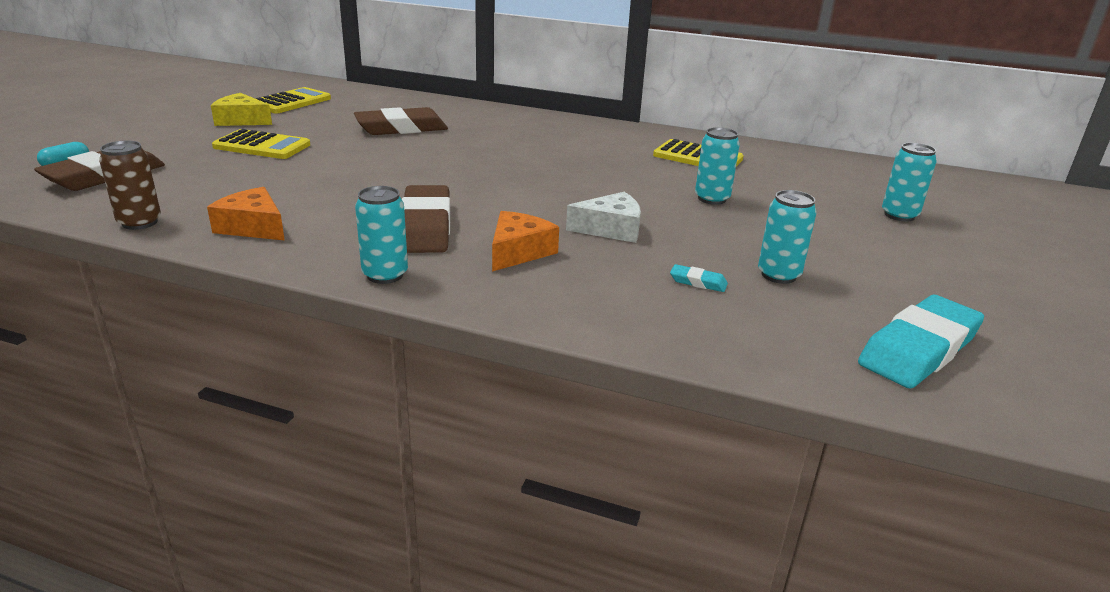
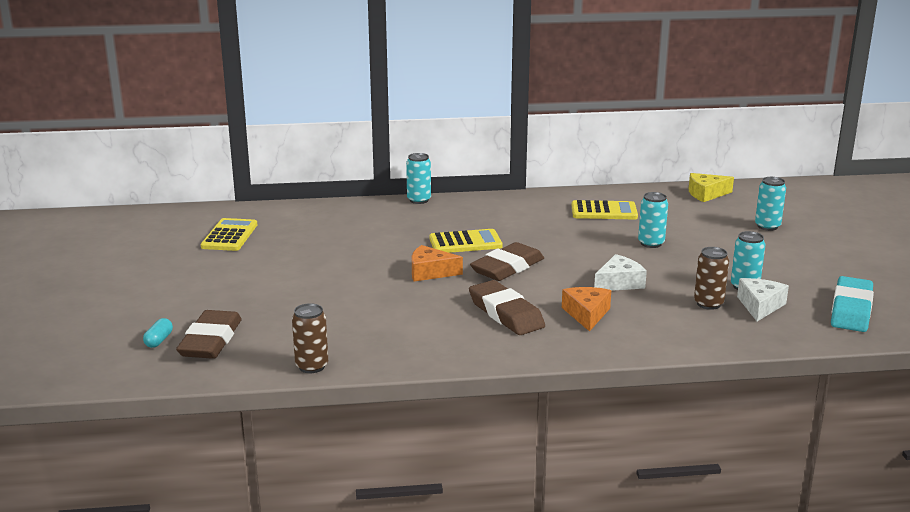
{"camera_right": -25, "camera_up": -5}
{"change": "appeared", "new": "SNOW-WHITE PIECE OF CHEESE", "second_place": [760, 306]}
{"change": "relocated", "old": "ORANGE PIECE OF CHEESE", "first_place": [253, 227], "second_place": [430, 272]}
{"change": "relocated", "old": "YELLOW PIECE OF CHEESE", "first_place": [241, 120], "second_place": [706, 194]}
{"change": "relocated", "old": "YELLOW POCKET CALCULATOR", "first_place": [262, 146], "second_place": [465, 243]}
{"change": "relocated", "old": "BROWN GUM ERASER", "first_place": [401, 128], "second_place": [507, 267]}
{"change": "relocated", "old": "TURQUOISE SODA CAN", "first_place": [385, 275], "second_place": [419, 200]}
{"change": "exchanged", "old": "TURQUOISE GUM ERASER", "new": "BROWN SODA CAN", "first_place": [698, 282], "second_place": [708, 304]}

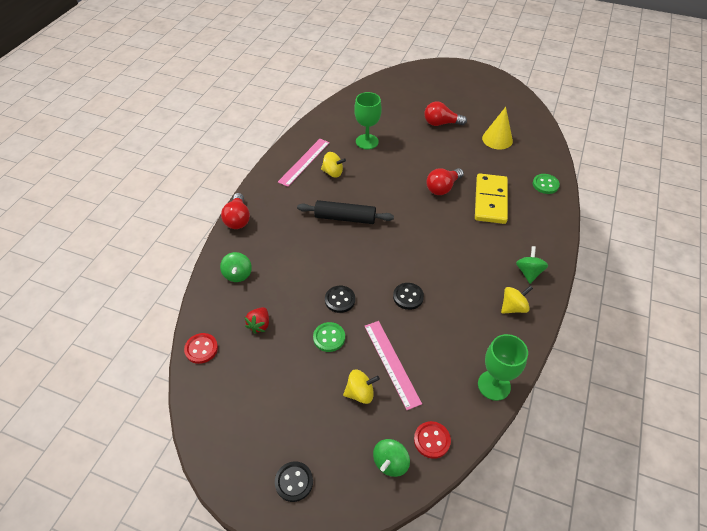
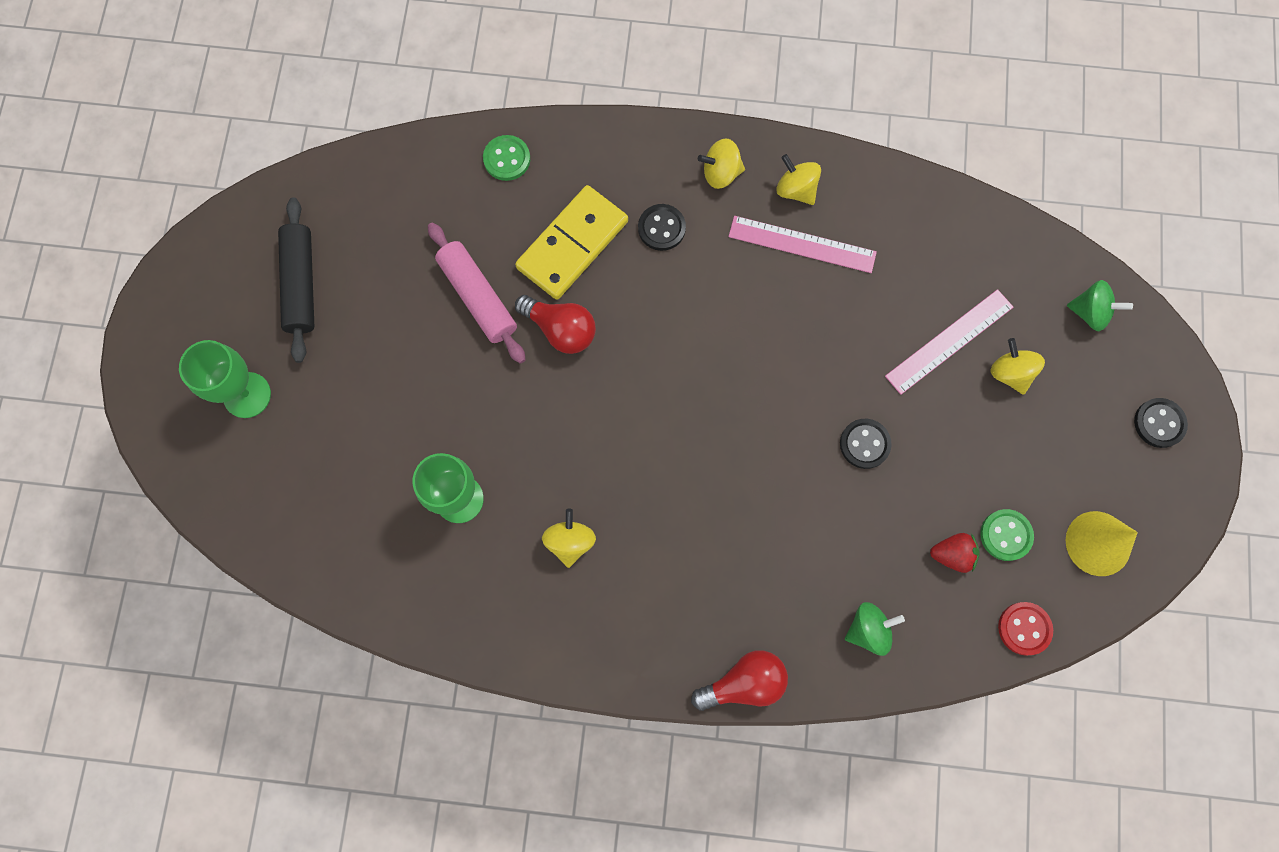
{"camera_right": -105, "camera_up": 25}
{"change": "missing", "old": "CRIMSON SEWING BUTTON", "first_place": [432, 440]}
{"change": "missing", "old": "CRIMSON BULB", "first_place": [441, 123]}
{"change": "appeared", "new": "ROSY PASTRY ROLLER", "second_place": [478, 297]}
{"change": "relocated", "old": "ROSY RULER", "first_place": [304, 162], "second_place": [802, 245]}
{"change": "relocated", "old": "EBONY PASTRY ROLLER", "first_place": [345, 218], "second_place": [301, 284]}
{"change": "relocated", "old": "LEAF-GREEN SEWING BUTTON", "first_place": [329, 338], "second_place": [1005, 535]}
{"change": "relocated", "old": "EBONY SEWING BUTTON", "first_place": [408, 297], "second_place": [661, 228]}
{"change": "relocated", "old": "LEAF-GREEN GOBLET", "first_place": [494, 385], "second_place": [247, 395]}
{"change": "relocated", "old": "YELLOW SOLID CONE", "first_place": [497, 139], "second_place": [1098, 543]}
{"change": "colour", "old": "LEAF-GREEN WHIRLIGIG", "new": "YELLOW WHIRLIGIG", "first_place": [528, 272], "second_place": [720, 173]}
{"change": "spun", "old": "YELLOW DOMINO PIECE", "first_place": [490, 200], "second_place": [572, 244], "degrees": -45}

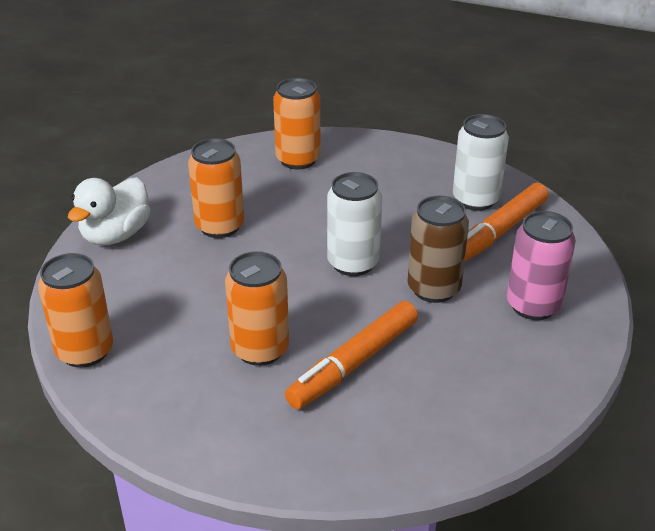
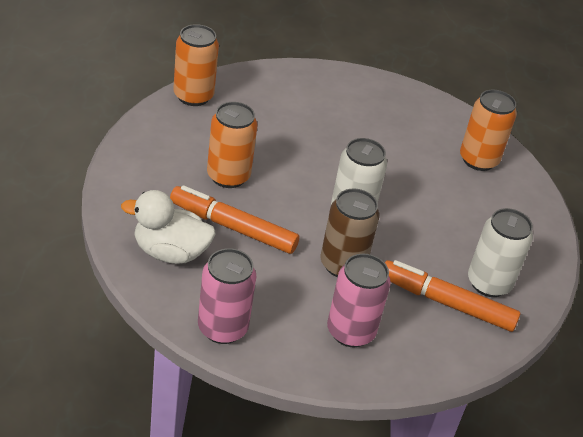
{"camera_right": 65, "camera_up": 5}
{"change": "missing", "old": "ORANGE SODA CAN", "first_place": [220, 226]}
{"change": "appeared", "new": "ROSY SODA CAN", "second_place": [222, 328]}
{"change": "relocated", "old": "SNOW-WHITE TOY DUCK", "first_place": [116, 235], "second_place": [170, 252]}

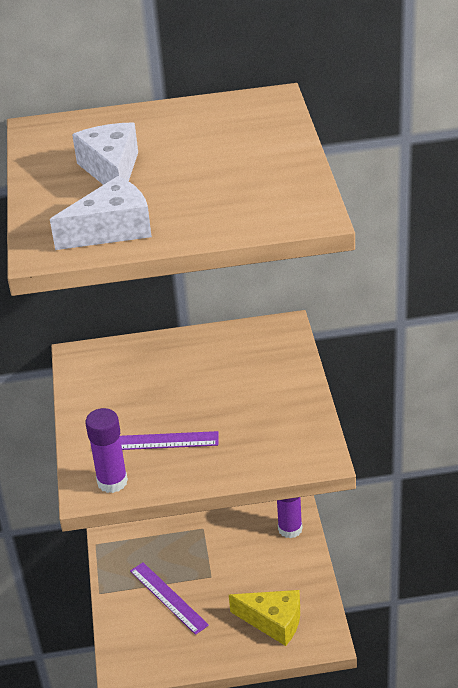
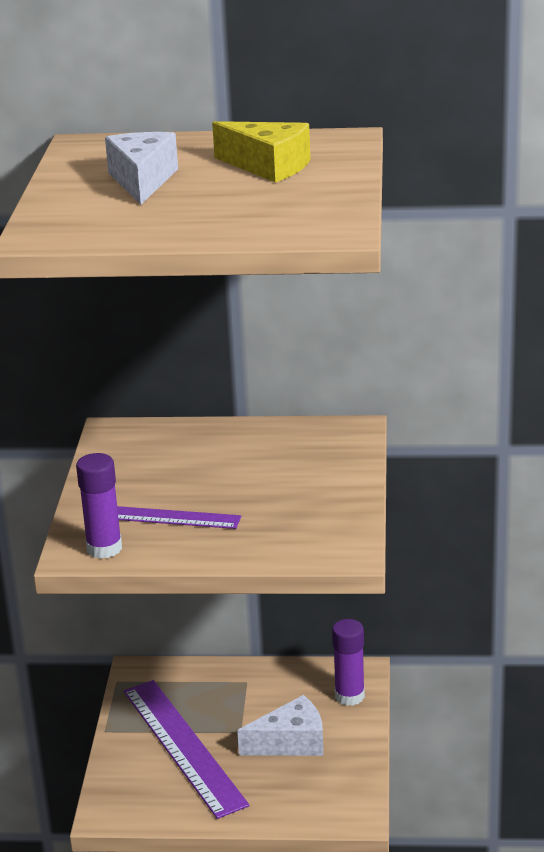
{"camera_right": 10, "camera_up": -10}
{"change": "relocated", "old": "SNOW-WHITE PIECE OF CHEESE", "first_place": [112, 229], "second_place": [291, 742]}
{"change": "relocated", "old": "YELLOW PIECE OF CHEESE", "first_place": [273, 621], "second_place": [268, 166]}
{"change": "size", "old": "PURPLE RULER", "first_place": [168, 597], "second_place": [183, 746], "factor": 1.69}

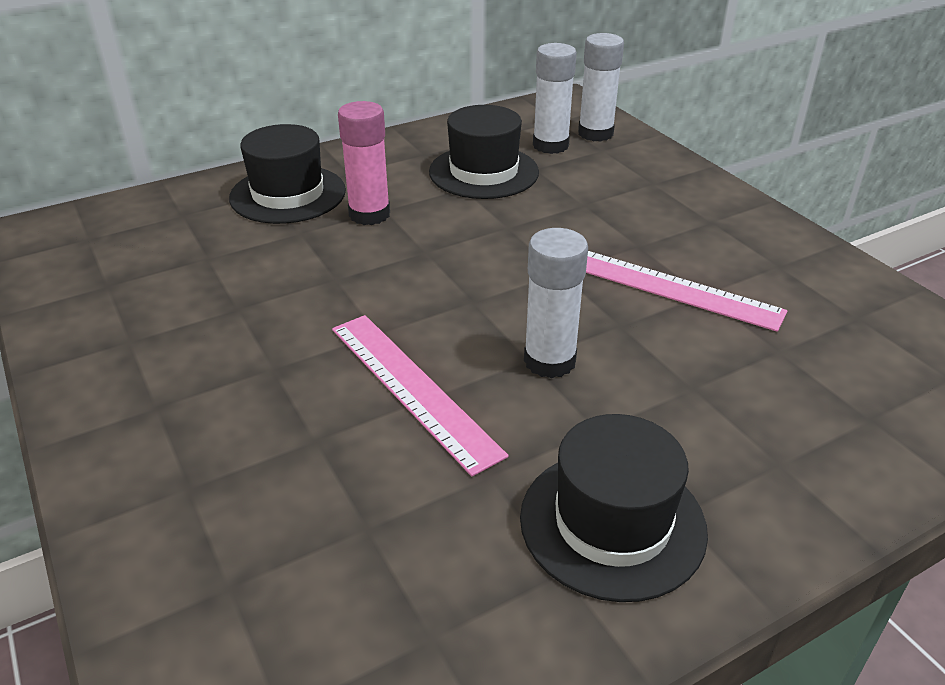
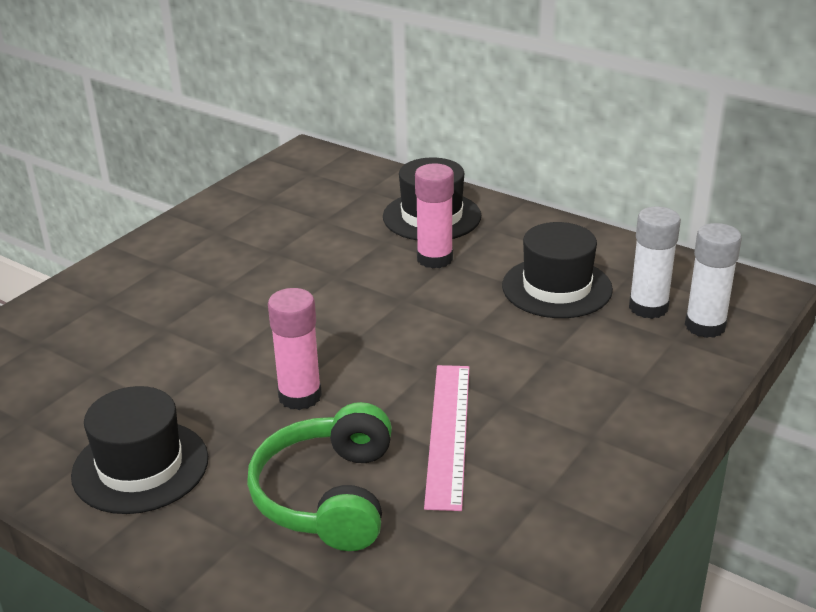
{"camera_right": 65, "camera_up": -5}
{"change": "missing", "old": "ROSY RULER", "first_place": [413, 388]}
{"change": "appeared", "new": "LEAF-GREEN HEADPHONES", "second_place": [327, 496]}
{"change": "colour", "old": "SNOW-WHITE GLUE STICK", "new": "ROSY GLUE STICK", "first_place": [549, 361], "second_place": [300, 396]}

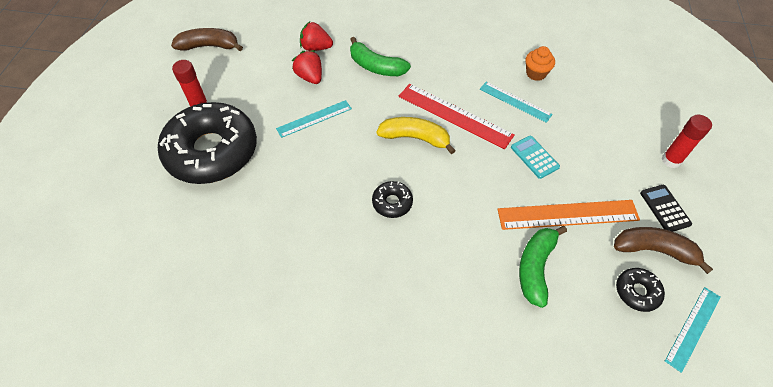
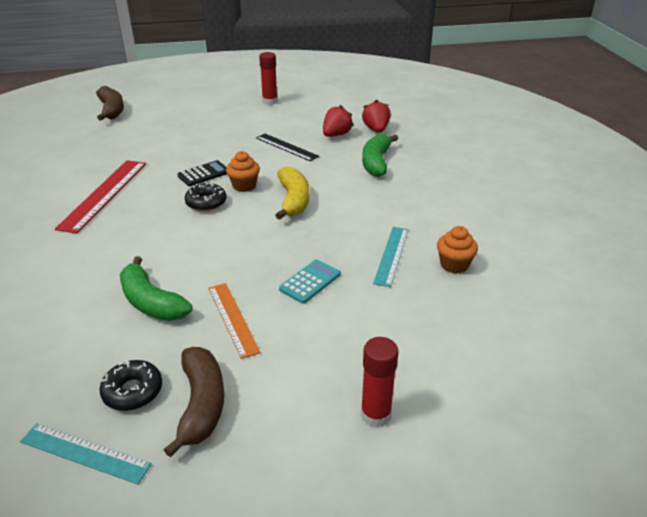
{"camera_right": 70, "camera_up": -20}
{"change": "missing", "old": "EBONY GLAZED DONUT", "first_place": [212, 151]}
{"change": "appeared", "new": "ORANGE FAIRY CAKE", "second_place": [244, 186]}
{"change": "relocated", "old": "BROWN TOY BANANA", "first_place": [209, 46], "second_place": [112, 110]}
{"change": "relocated", "old": "CRIMSON RULER", "first_place": [455, 115], "second_place": [104, 194]}
{"change": "relocated", "old": "EBONY POCKET CALCULATOR", "first_place": [665, 208], "second_place": [204, 174]}
{"change": "colour", "old": "TURQUOISE RULER", "new": "EBONY RULER", "first_place": [314, 119], "second_place": [286, 147]}
{"change": "spun", "old": "LEAF-GREEN TOY BANANA", "first_place": [535, 267], "second_place": [151, 302], "degrees": -135}
{"change": "size", "old": "ORANGE RULER", "first_place": [568, 215], "second_place": [232, 319], "factor": 0.63}

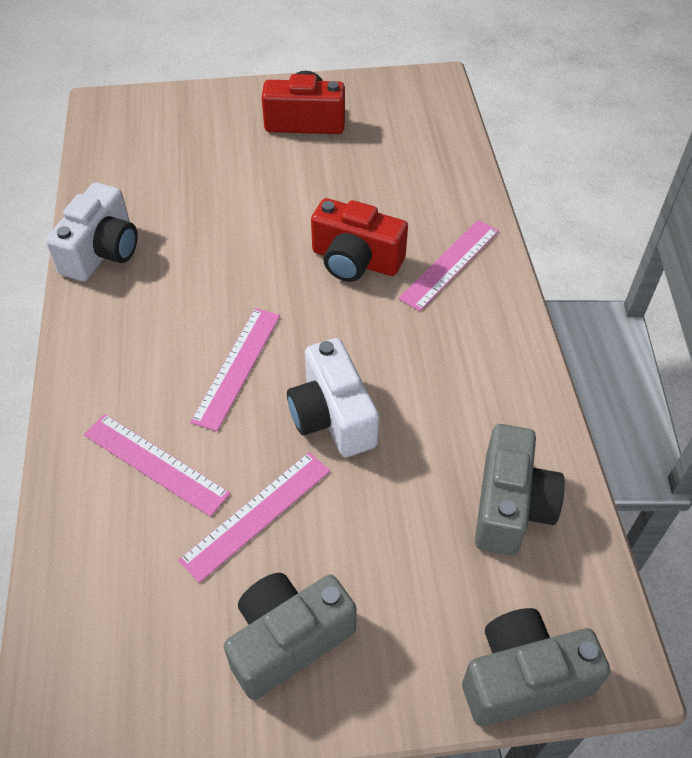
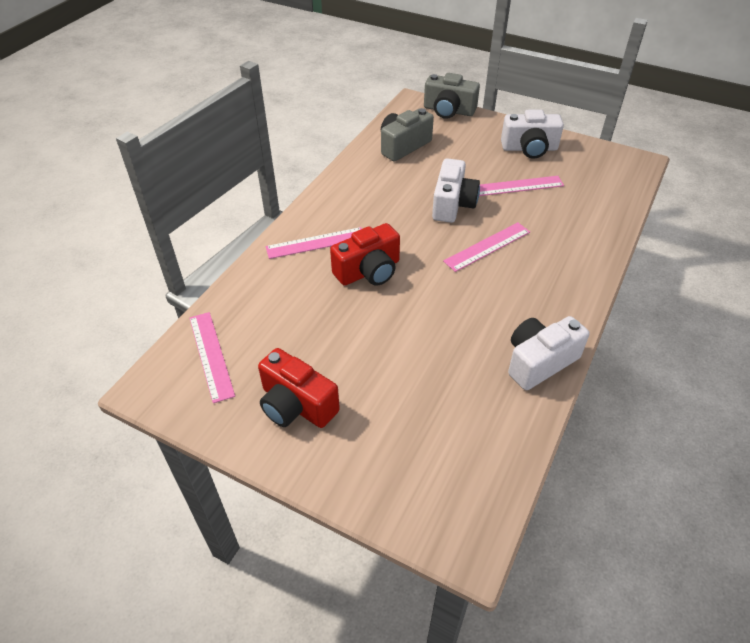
{"camera_right": -145, "camera_up": -5}
{"change": "relocated", "old": "ROSY RULER", "first_place": [155, 463], "second_place": [211, 355]}
{"change": "colour", "old": "ASH-GREY PHOTO CAMERA", "new": "SNOW-WHITE PHOTO CAMERA", "first_place": [288, 640], "second_place": [529, 148]}
{"change": "spun", "old": "CRIMSON PHOTO CAMERA", "first_place": [355, 260], "second_place": [369, 271], "degrees": 90}

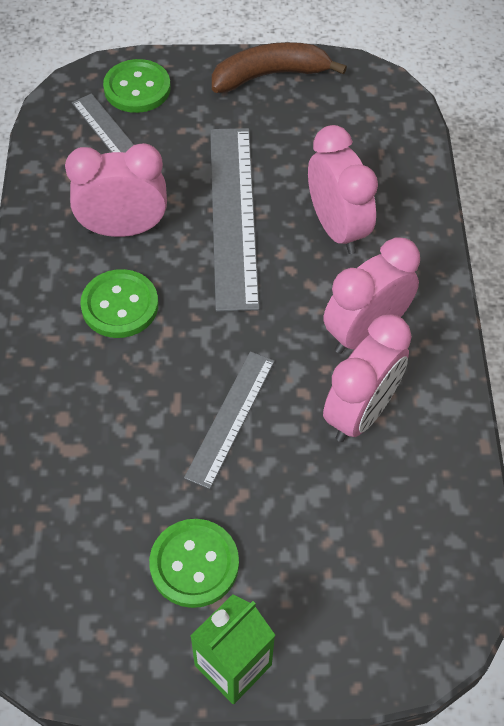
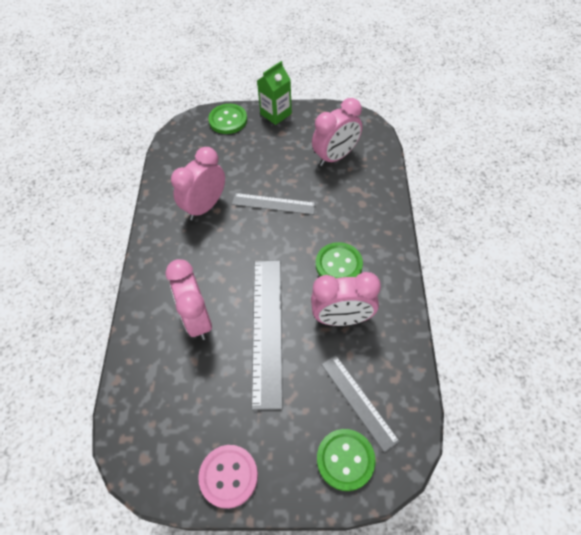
{"camera_right": -175, "camera_up": 0}
{"change": "relocated", "old": "LEAF-GREEN SEWING BUTTON", "first_place": [194, 564], "second_place": [228, 120]}
{"change": "relocated", "old": "ROSY ALARM CLOCK", "first_place": [365, 332], "second_place": [335, 156]}
{"change": "exchanged", "old": "BROWN TOY BANANA", "new": "ROSY SEWING BUTTON", "first_place": [270, 75], "second_place": [228, 476]}
{"change": "spun", "old": "ASH-GREY RULER", "first_place": [231, 418], "second_place": [273, 204], "degrees": 75}

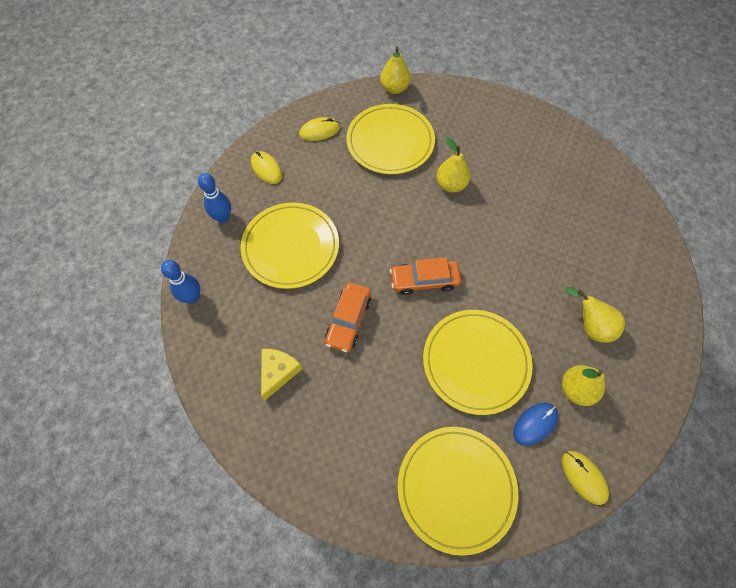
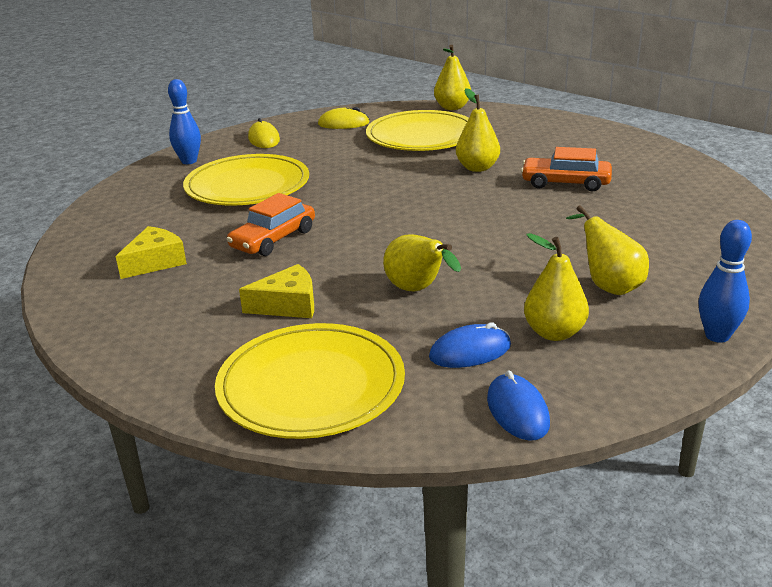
{"camera_right": 20, "camera_up": -35}
{"change": "appeared", "new": "YELLOW PIECE OF CHEESE", "second_place": [288, 305]}
{"change": "relocated", "old": "BLUE BOWLING PIN", "first_place": [192, 297], "second_place": [717, 336]}
{"change": "relocated", "old": "ORANGE CAR", "first_place": [424, 280], "second_place": [565, 183]}
{"change": "exchanged", "old": "YELLOW DINNER PLATE", "new": "YELLOW TOY PEAR", "first_place": [476, 362], "second_place": [418, 290]}
{"change": "colour", "old": "YELLOW COMPUTER MOUSE", "new": "BLUE COMPUTER MOUSE", "first_place": [583, 477], "second_place": [517, 411]}

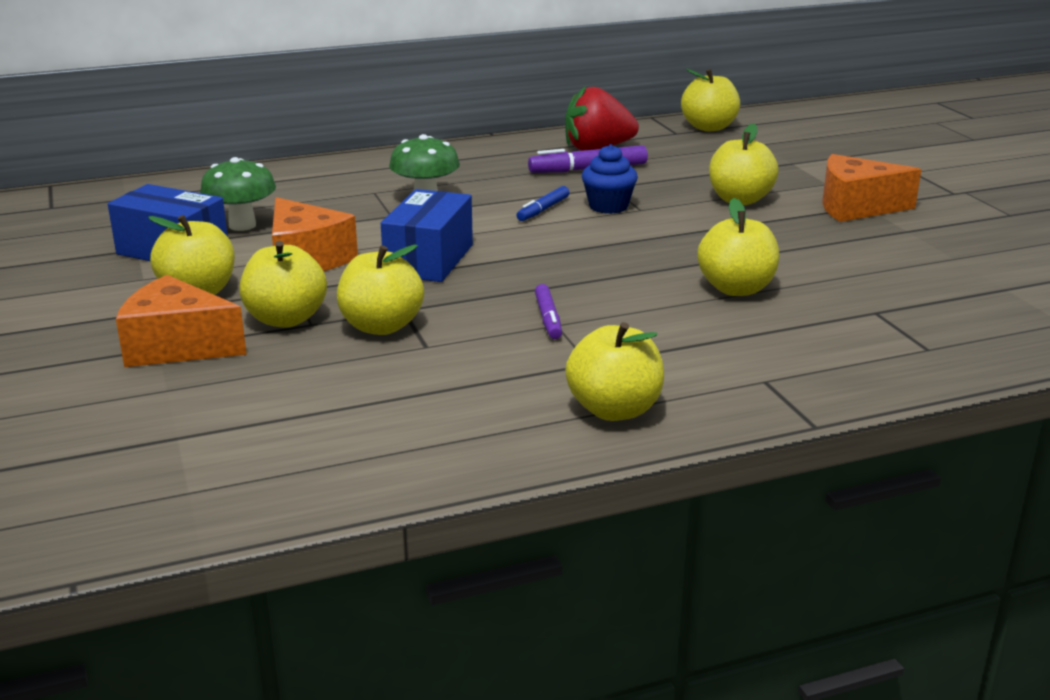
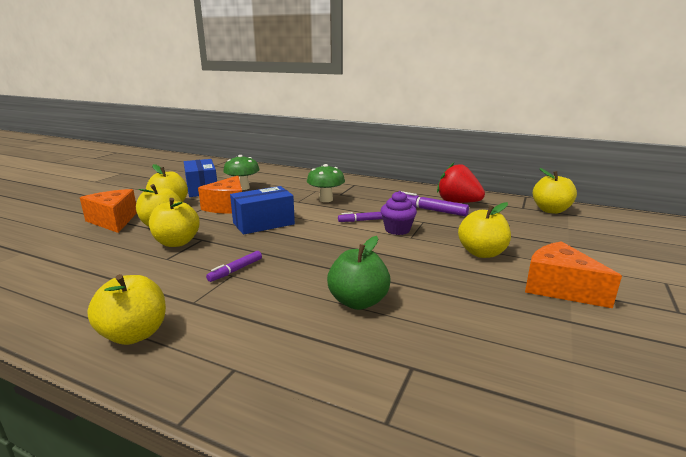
{"camera_right": 45, "camera_up": -5}
{"change": "colour", "old": "BLUE FELT PEN", "new": "PURPLE FELT PEN", "first_place": [543, 210], "second_place": [362, 220]}
{"change": "colour", "old": "BLUE FAIRY CAKE", "new": "PURPLE FAIRY CAKE", "first_place": [608, 206], "second_place": [397, 230]}
{"change": "colour", "old": "YELLOW APPLE FRUIT", "new": "LEAF-GREEN APPLE FRUIT", "first_place": [736, 289], "second_place": [358, 302]}

